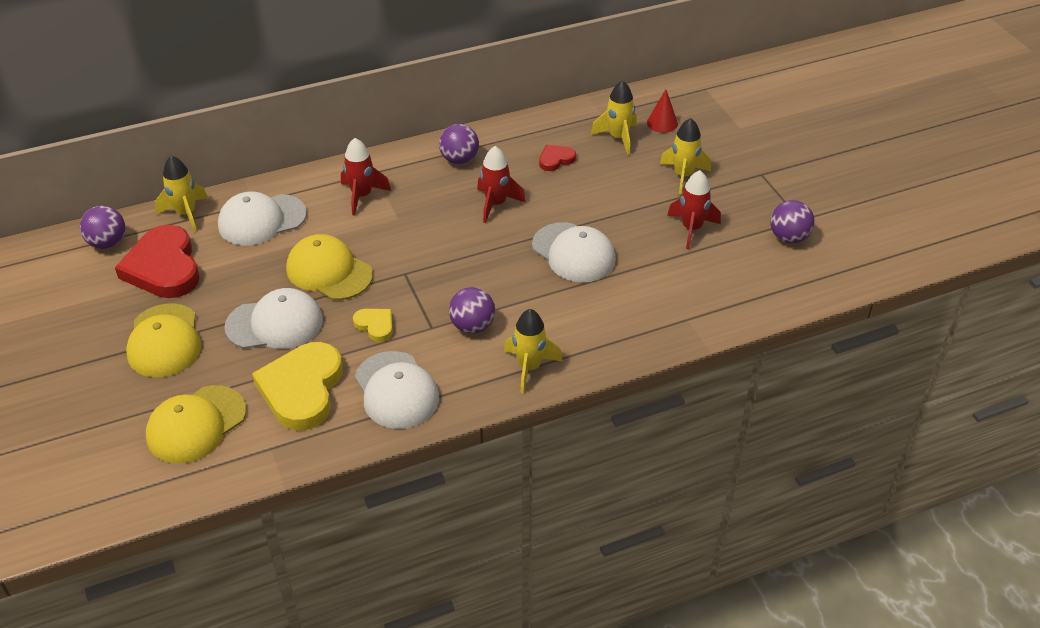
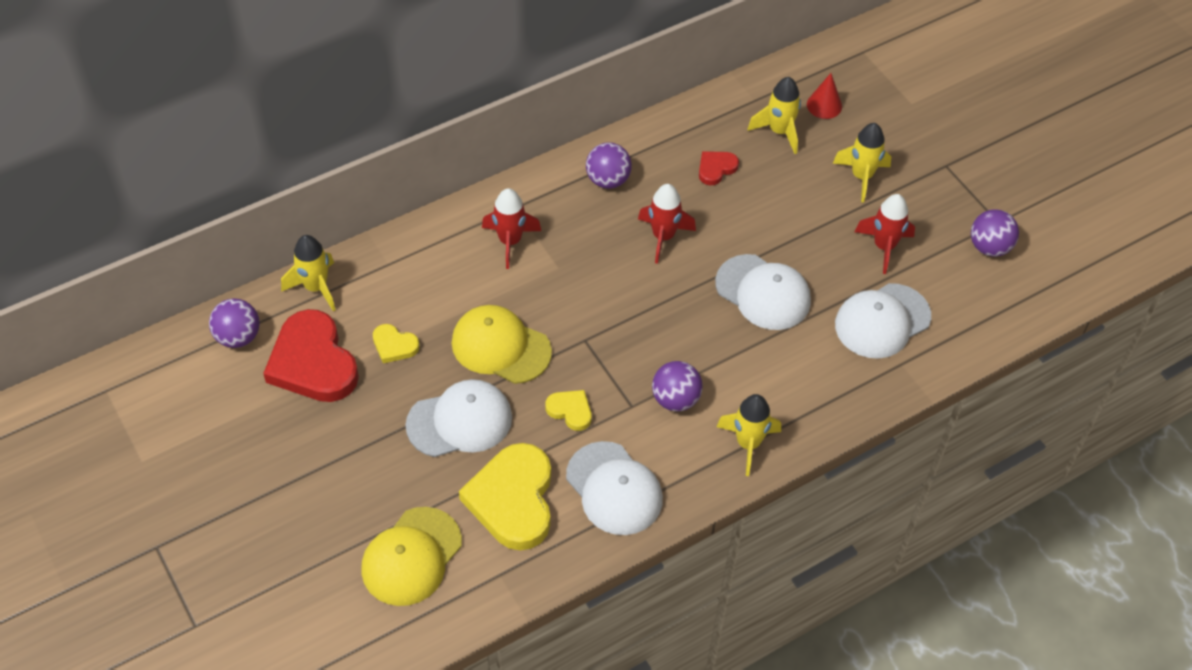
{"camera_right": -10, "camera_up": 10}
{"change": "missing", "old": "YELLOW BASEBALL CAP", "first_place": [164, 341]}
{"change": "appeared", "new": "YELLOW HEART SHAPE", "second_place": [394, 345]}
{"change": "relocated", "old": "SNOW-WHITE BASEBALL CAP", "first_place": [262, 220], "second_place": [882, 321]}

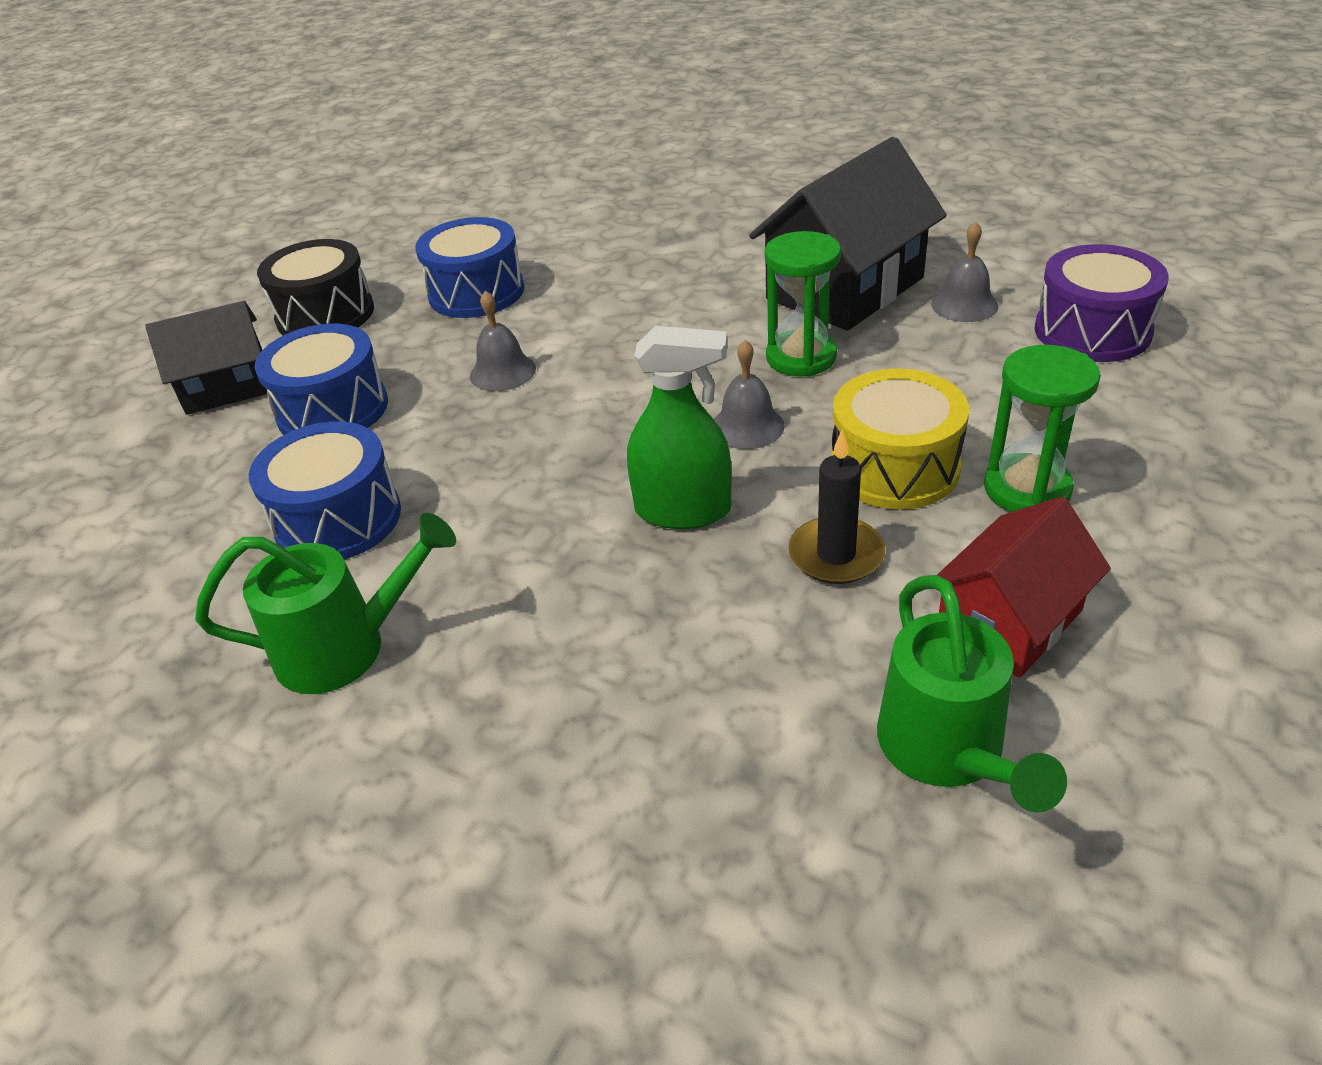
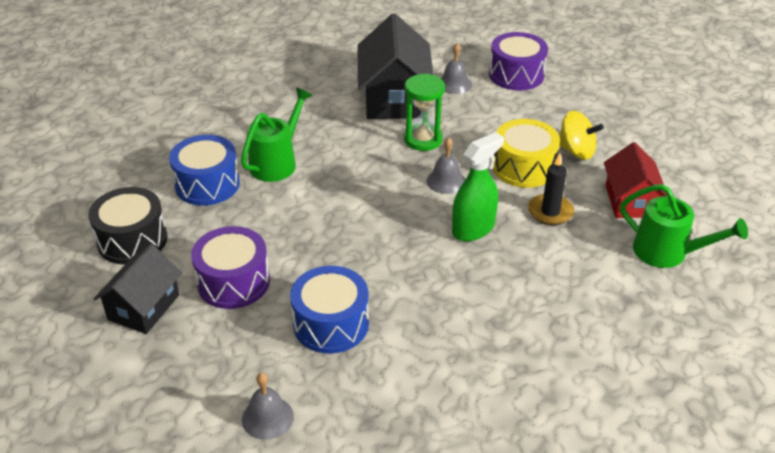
{"camera_right": -50, "camera_up": 0}
{"change": "relocated", "old": "LEAF-GREEN WATERING POT", "first_place": [346, 647], "second_place": [277, 162]}
{"change": "relocated", "old": "ASH-GREY SCHOOL BELL", "first_place": [502, 372], "second_place": [267, 417]}
{"change": "exchanged", "old": "LEAF-GREEN SANDGLASS", "new": "YELLOW WHIRLIGIG", "first_place": [1027, 489], "second_place": [576, 151]}
{"change": "colour", "old": "BLUE TOY DRUM", "new": "PURPLE TOY DRUM", "first_place": [333, 410], "second_place": [233, 282]}

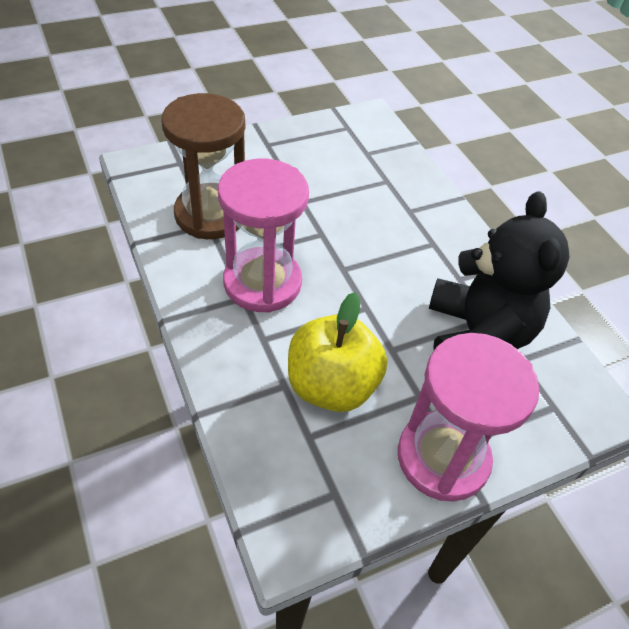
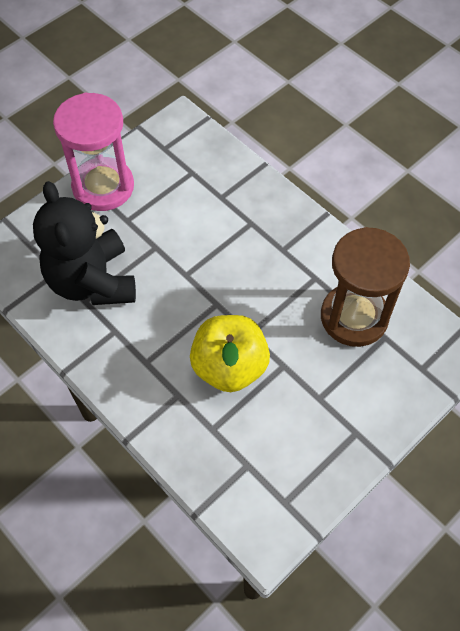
{"camera_right": 165, "camera_up": 10}
{"change": "missing", "old": "ROSY SANDGLASS", "first_place": [262, 283]}
{"change": "relocated", "old": "YELLOW APPLE FRUIT", "first_place": [331, 385], "second_place": [229, 366]}

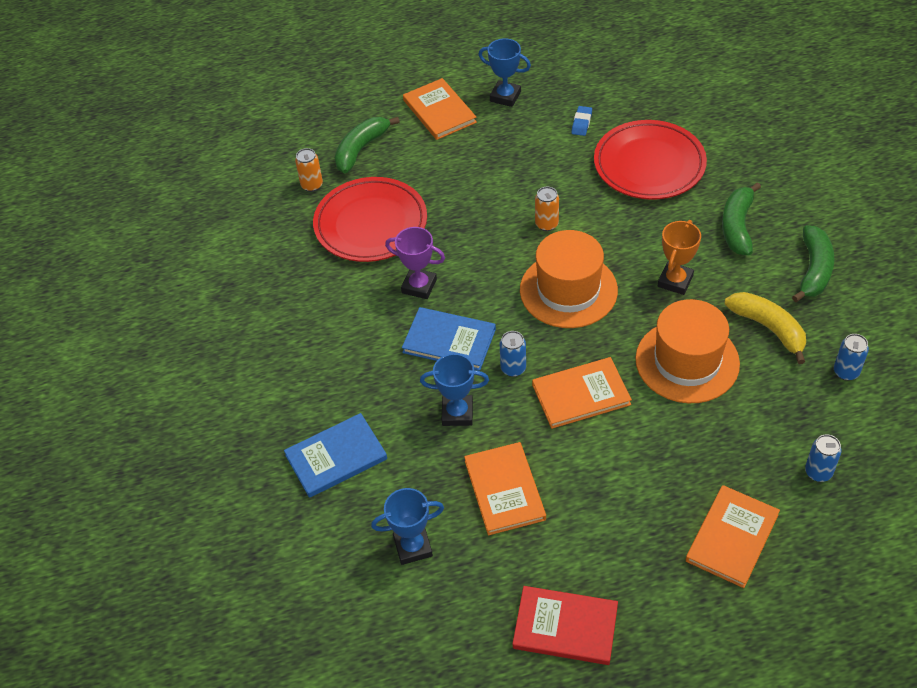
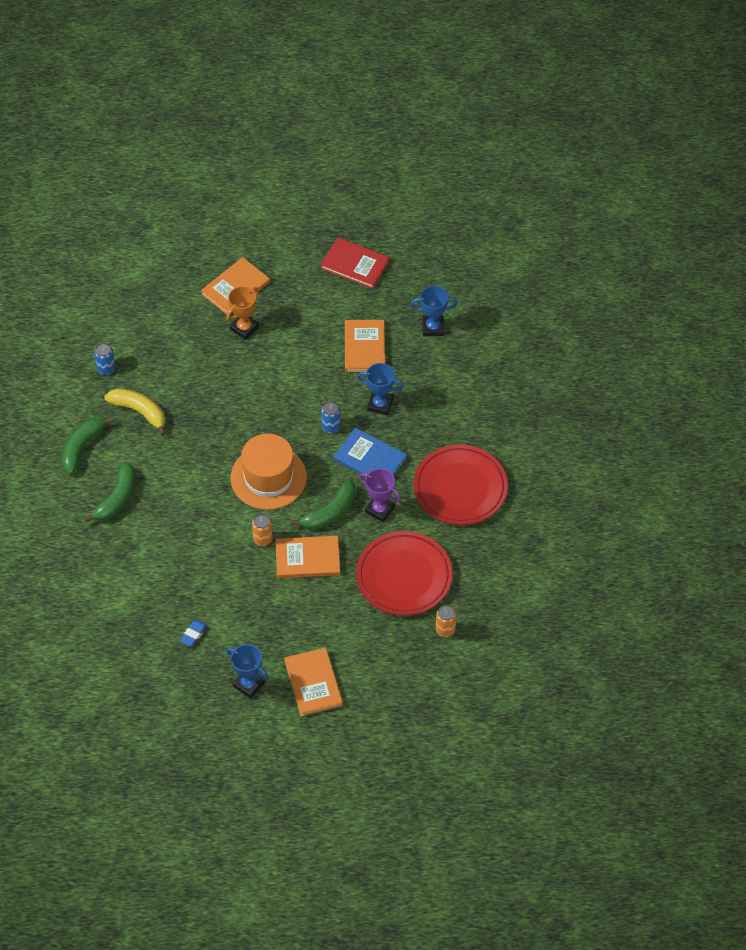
{"camera_right": -170, "camera_up": 5}
{"change": "missing", "old": "BLUE HARDCOVER", "first_place": [336, 457]}
{"change": "missing", "old": "ORANGE TOP HAT", "first_place": [687, 361]}
{"change": "missing", "old": "BLUE SODA CAN", "first_place": [818, 472]}
{"change": "relocated", "old": "LEAF-GREEN TOY BANANA", "first_place": [361, 149], "second_place": [330, 512]}
{"change": "relocated", "old": "ORANGE HARDCOVER", "first_place": [581, 395], "second_place": [307, 558]}
{"change": "relocated", "old": "CRIMSON DINNER PLATE", "first_place": [649, 165], "second_place": [460, 488]}
{"change": "relocated", "old": "ORANGE PRIZE CUP", "first_place": [675, 281], "second_place": [244, 328]}
{"change": "spun", "old": "YELLOW TOY BANANA", "first_place": [769, 328], "second_place": [139, 412], "degrees": 150}

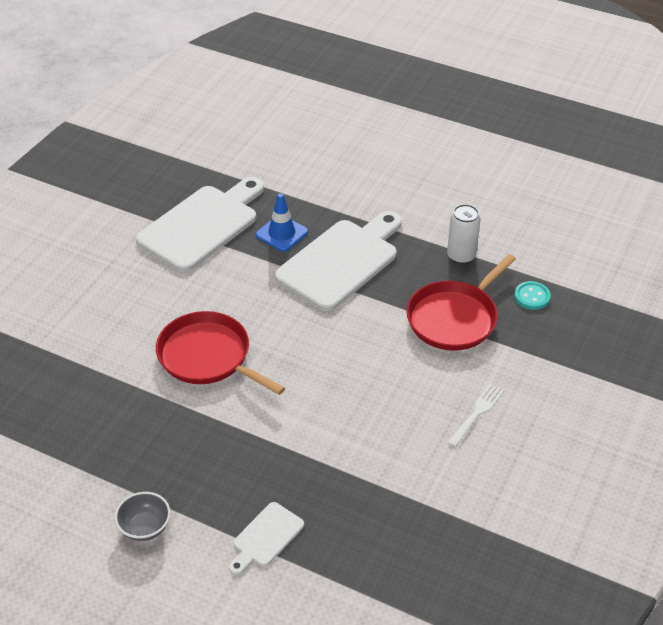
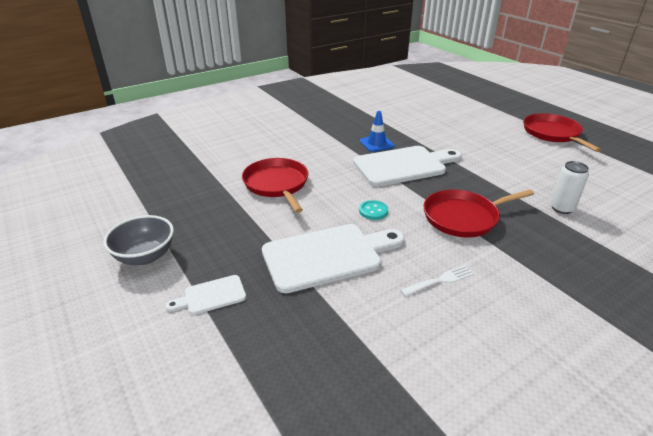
{"camera_right": 30, "camera_up": -10}
{"change": "appeared", "new": "CRIMSON SKILLET", "second_place": [552, 133]}
{"change": "relocated", "old": "SNOW-WHITE CUTTING BOARD", "first_place": [202, 225], "second_place": [328, 256]}
{"change": "relocated", "old": "SNOW-WHITE SODA CAN", "first_place": [461, 256], "second_place": [561, 208]}
{"change": "relocated", "old": "TURQUOISE SEWING BUTTON", "first_place": [532, 297], "second_place": [373, 211]}
{"change": "size", "old": "ASH-GREY SERVING BOWL", "first_place": [145, 527], "second_place": [145, 256], "factor": 1.52}

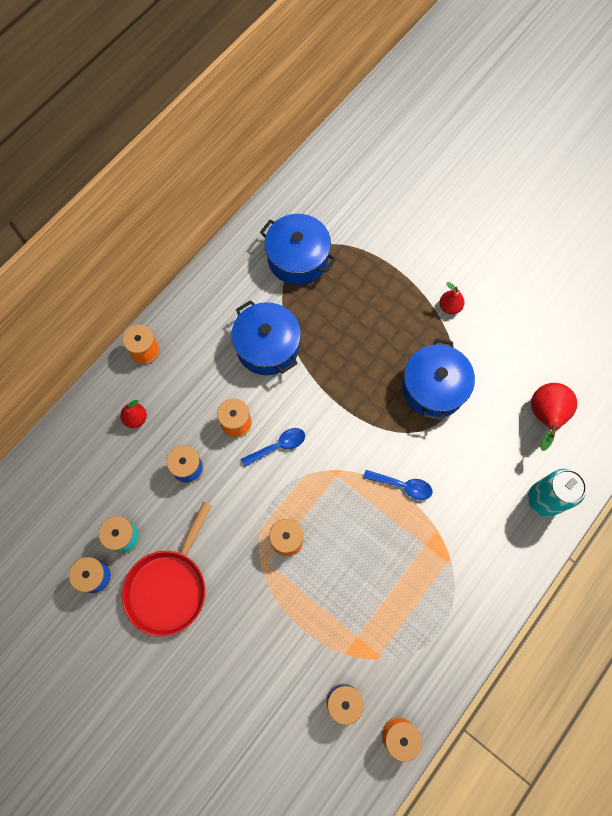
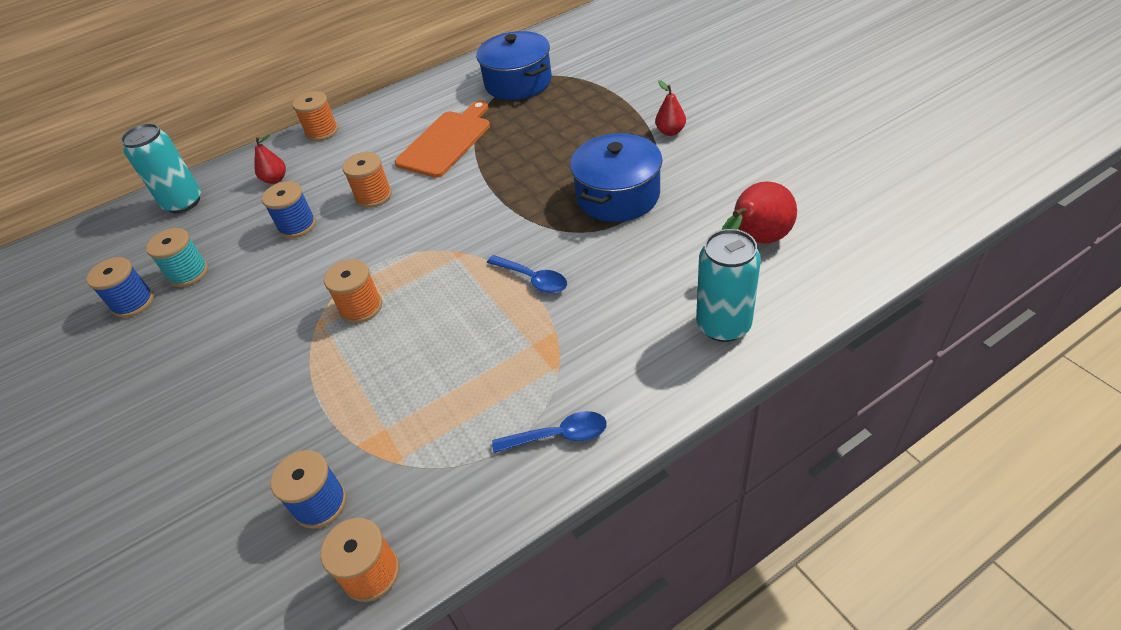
{"camera_right": 25, "camera_up": -25}
{"change": "missing", "old": "CRIMSON SKILLET", "first_place": [169, 586]}
{"change": "appeared", "new": "TURQUOISE SODA CAN", "second_place": [183, 203]}
{"change": "relocated", "old": "BLUE SPOON", "first_place": [278, 446], "second_place": [558, 436]}
{"change": "exchanged", "old": "BLUE COOKING POT", "new": "ORANGE CUTTING BOARD", "first_place": [267, 346], "second_place": [446, 141]}

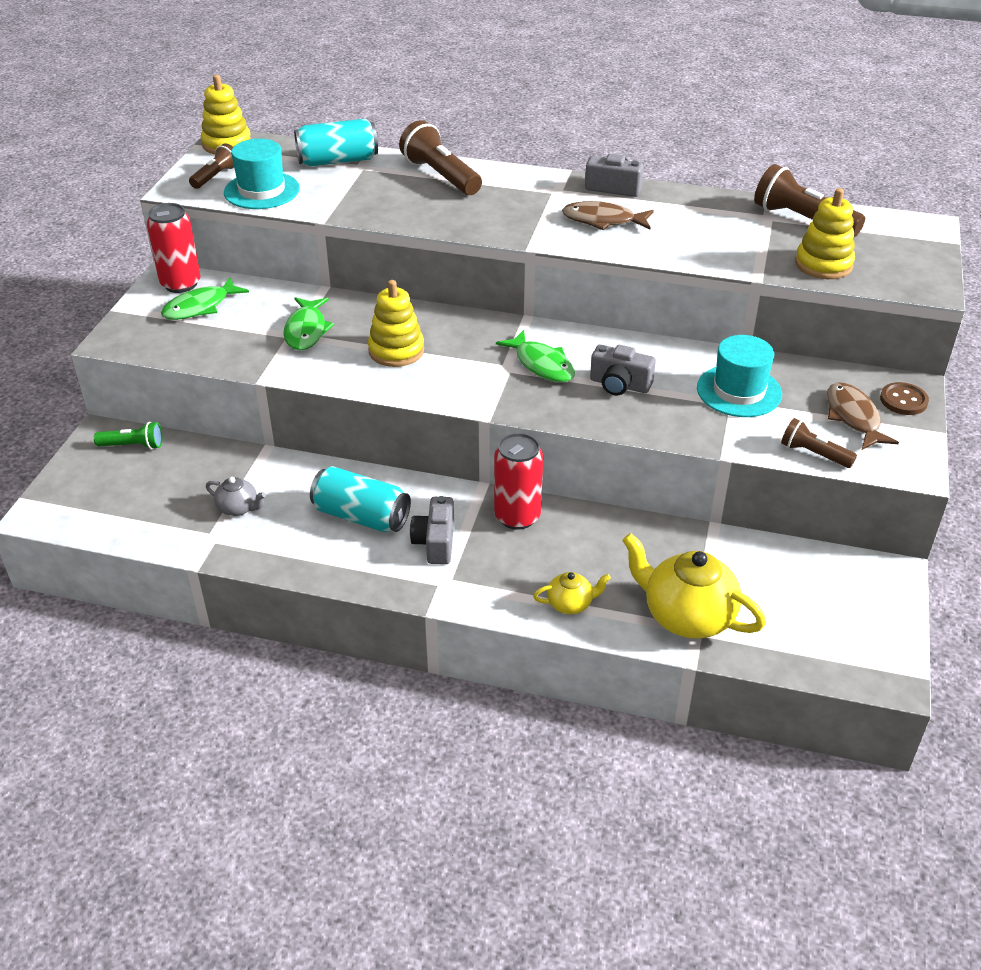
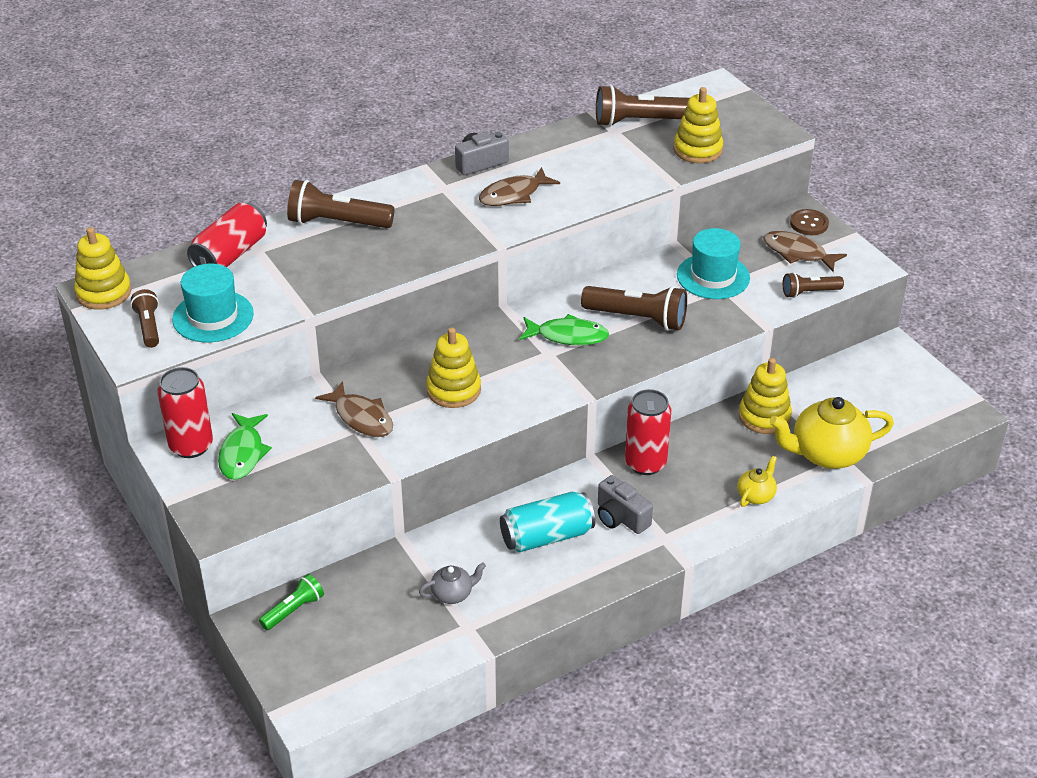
{"camera_right": -45, "camera_up": 0}
{"change": "appeared", "new": "YELLOW STACKING TOY", "second_place": [764, 416]}
{"change": "exchanged", "old": "ASH-GREY PHOTO CAMERA", "new": "BROWN POCKET TORCH", "first_place": [619, 385], "second_place": [638, 318]}
{"change": "colour", "old": "LEAF-GREEN FISH", "new": "BROWN FISH", "first_place": [306, 330], "second_place": [361, 417]}
{"change": "colour", "old": "TURQUOISE SODA CAN", "new": "CRIMSON SODA CAN", "first_place": [338, 161], "second_place": [230, 255]}

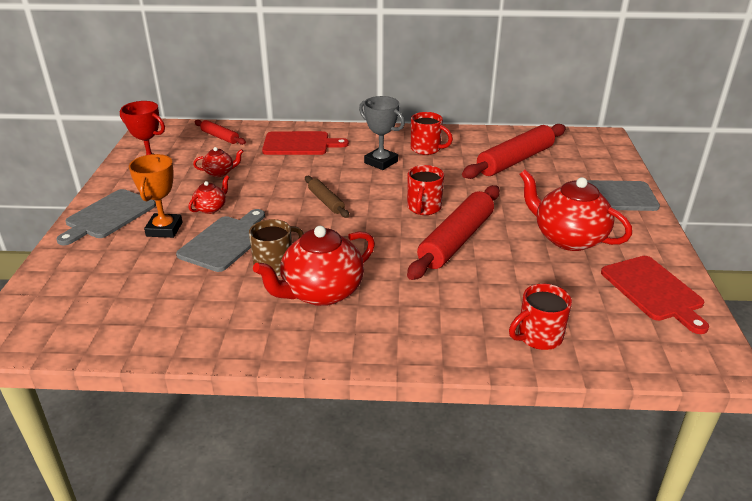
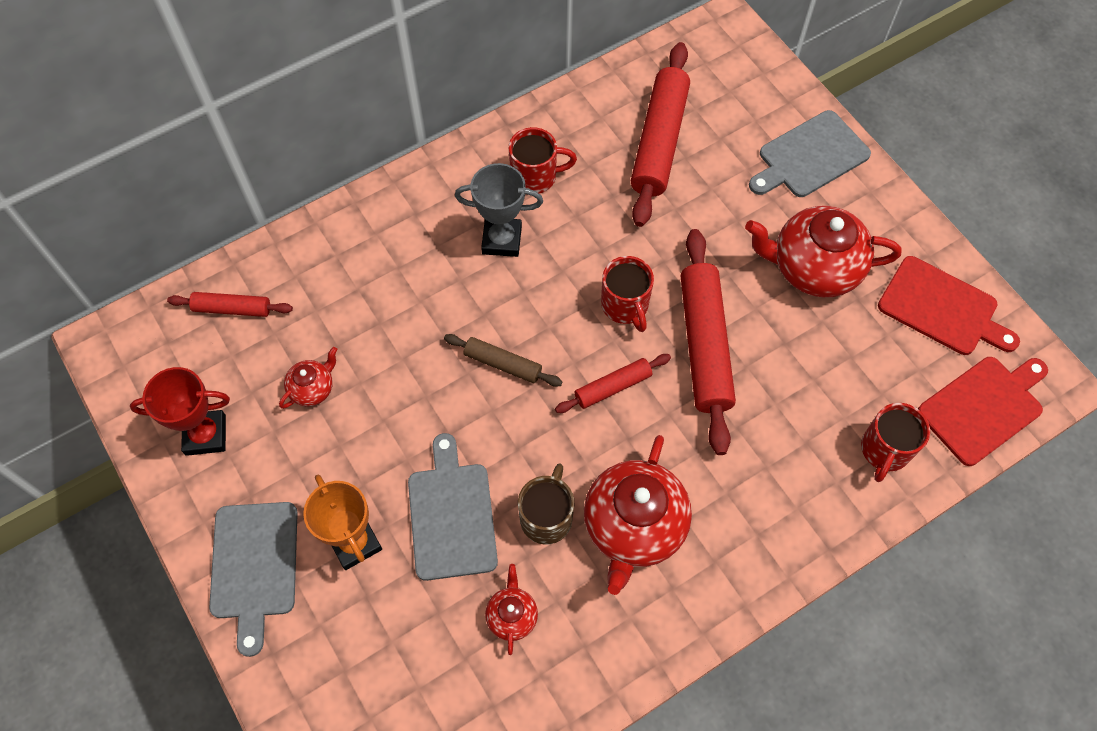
{"camera_right": -35, "camera_up": 30}
{"change": "appeared", "new": "CRIMSON PASTRY ROLLER", "second_place": [612, 387]}
{"change": "relocated", "old": "CRIMSON TEAPOT", "first_place": [211, 208], "second_place": [512, 616]}
{"change": "relocated", "old": "CRIMSON CUTTING BOARD", "first_place": [299, 144], "second_place": [983, 408]}

